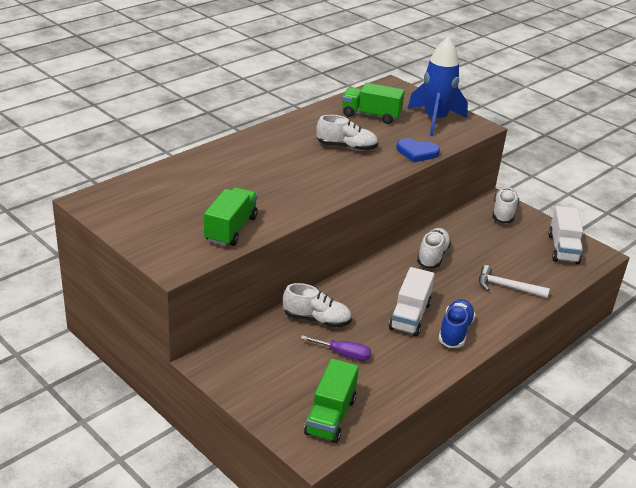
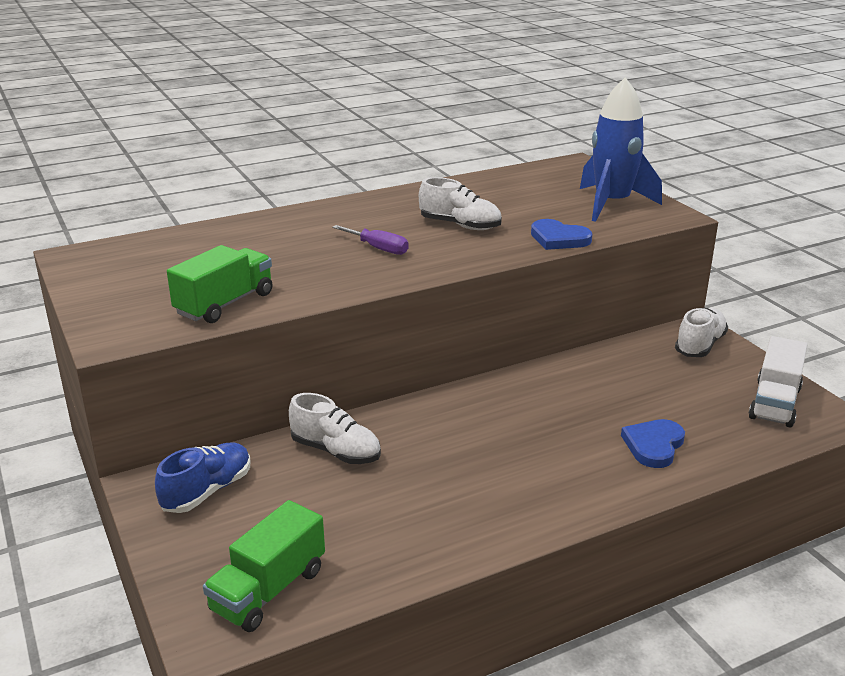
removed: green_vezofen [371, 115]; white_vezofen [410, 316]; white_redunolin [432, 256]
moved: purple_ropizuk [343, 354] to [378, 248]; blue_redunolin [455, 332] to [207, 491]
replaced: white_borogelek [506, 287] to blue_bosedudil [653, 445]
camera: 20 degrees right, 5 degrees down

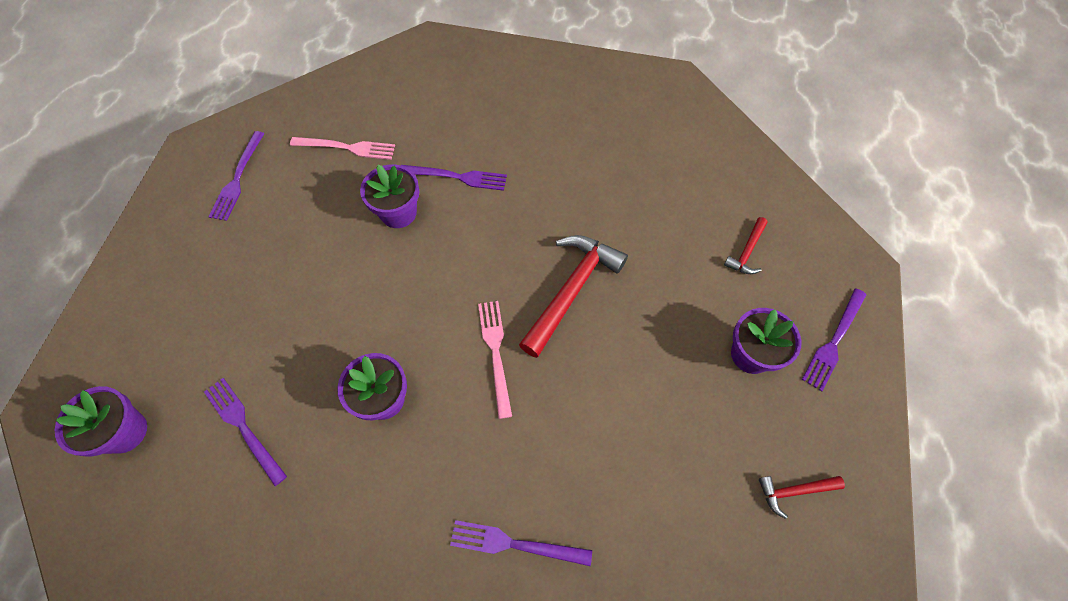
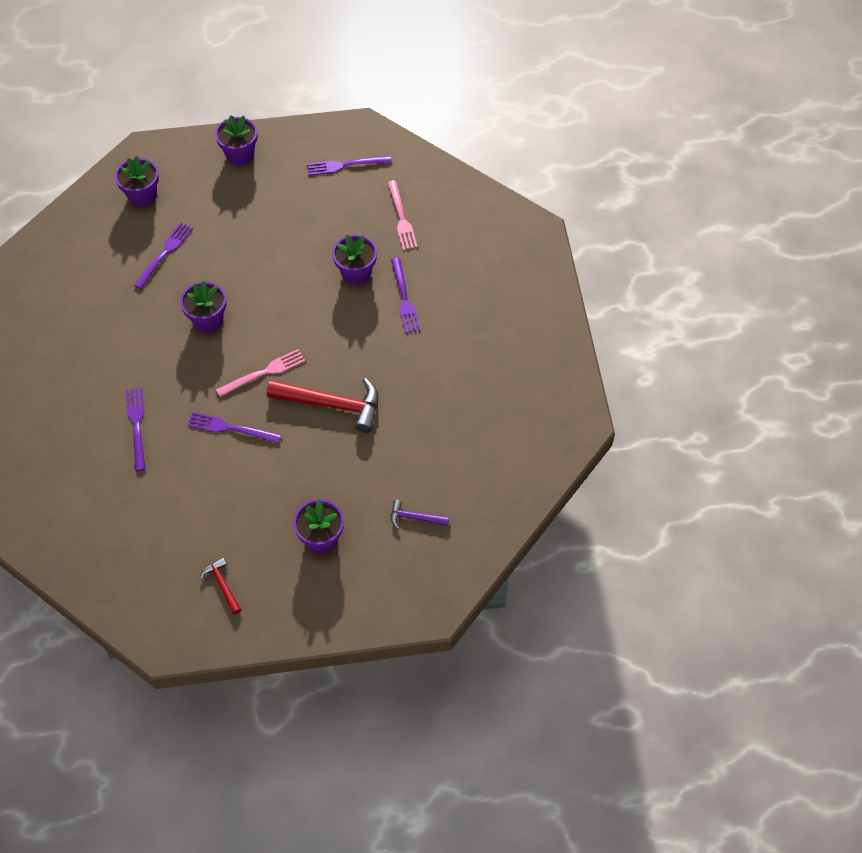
added: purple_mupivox [240, 154]
moved: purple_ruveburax [834, 341] to [230, 428]
recoloured: red_borogelek [746, 251] to purple_borogelek [415, 518]
camera: 70 degrees right, 5 degrees down

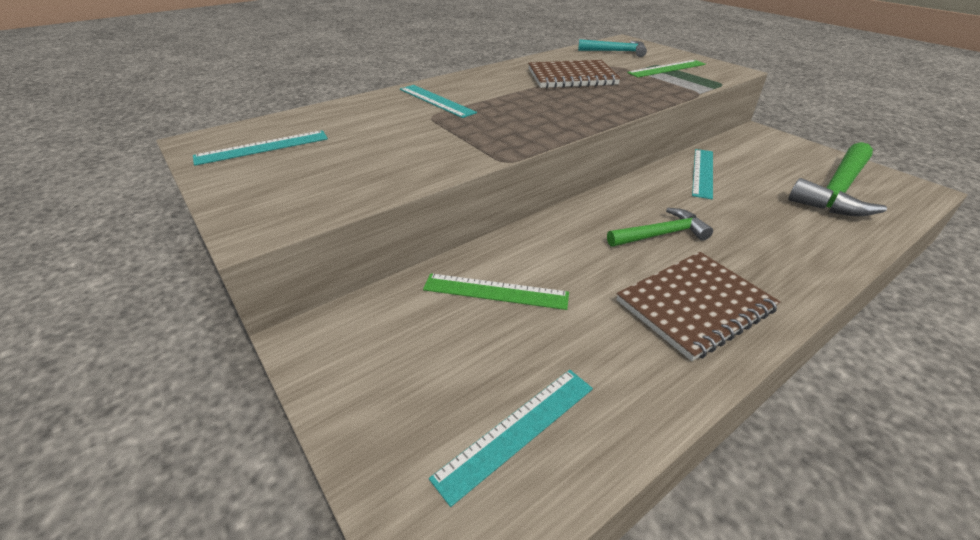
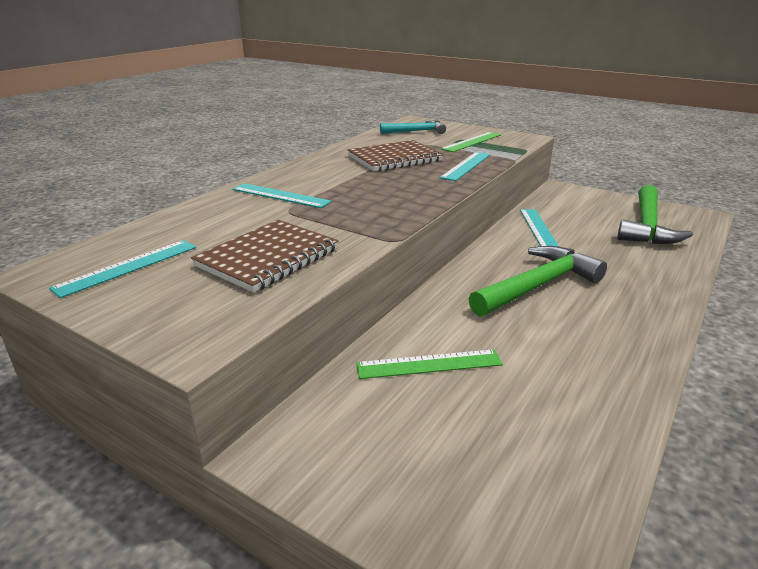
moved: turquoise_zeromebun [517, 430] to [466, 166]; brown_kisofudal [695, 305] to [268, 258]
resized: green_borogelek [661, 234] = [538, 285] x1.63
camera: 20 degrees left, 10 degrees down

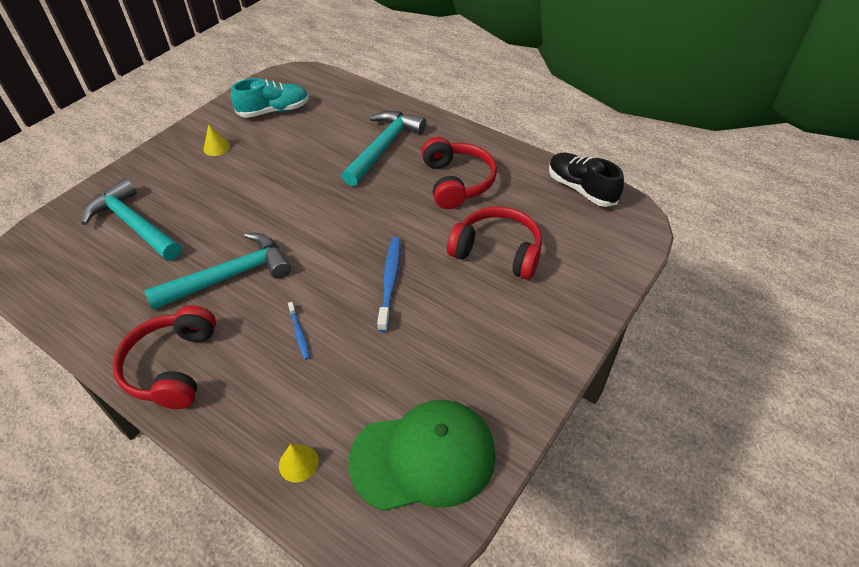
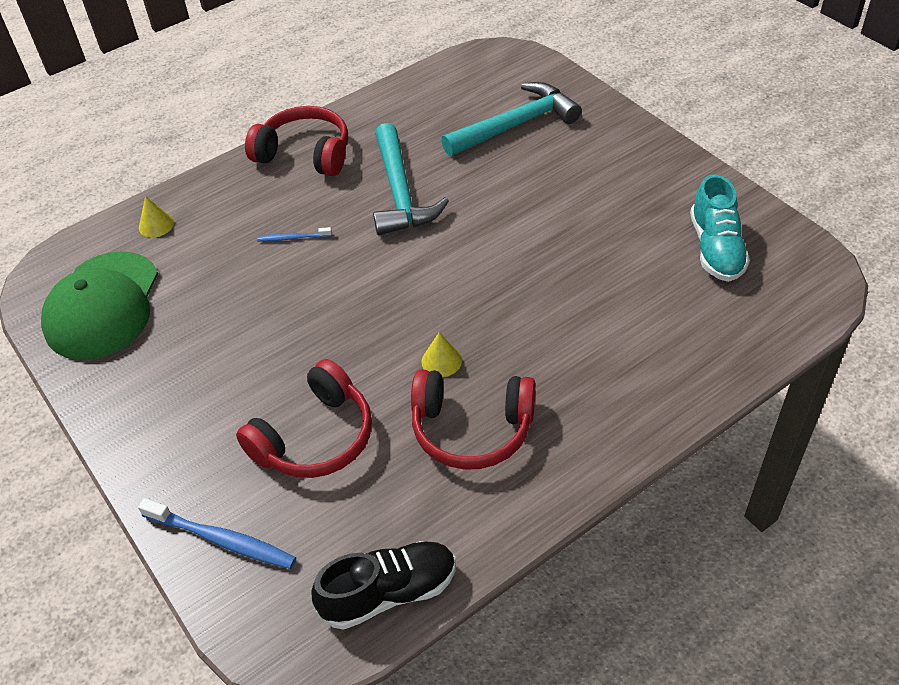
removed: turquoise_borogelek [384, 147]
moved: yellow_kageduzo [216, 147] to [441, 361]; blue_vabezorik [390, 281] to [222, 540]
camera: 110 degrees right, 0 degrees up

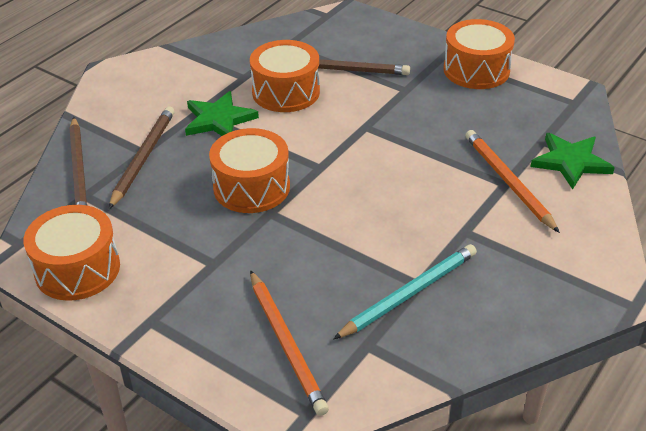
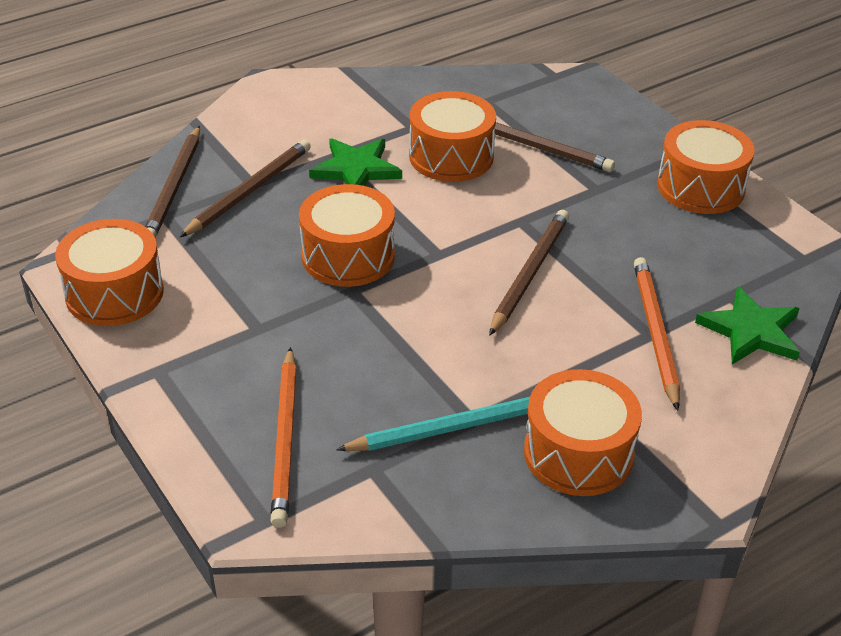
added: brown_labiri [529, 273]; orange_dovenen [578, 453]
camera: 20 degrees right, 0 degrees up

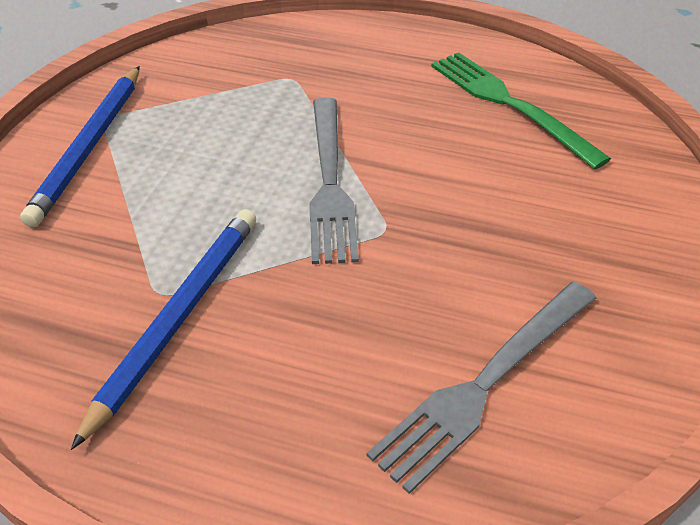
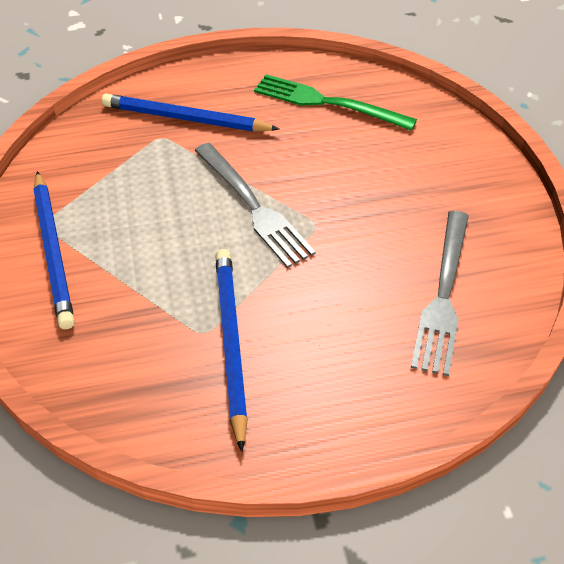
added: blue_labiri [186, 118]
camera: 30 degrees left, 5 degrees up

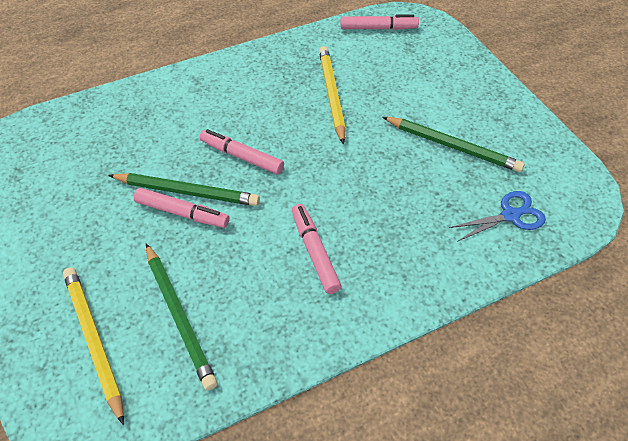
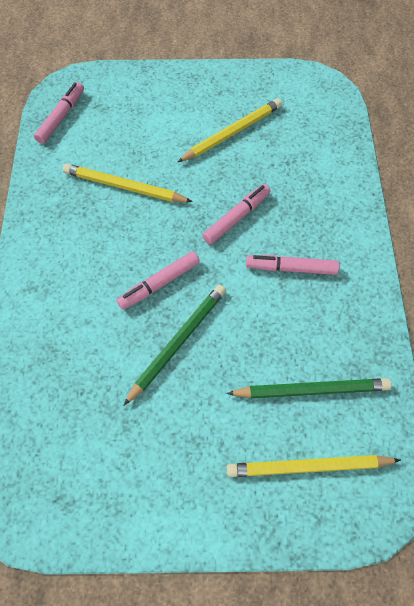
removed: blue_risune [510, 215]
moved: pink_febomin [182, 213] to [236, 218]
recoloured: green_labiri [453, 146] to yellow_labiri [232, 133]
camera: 65 degrees left, 10 degrees up

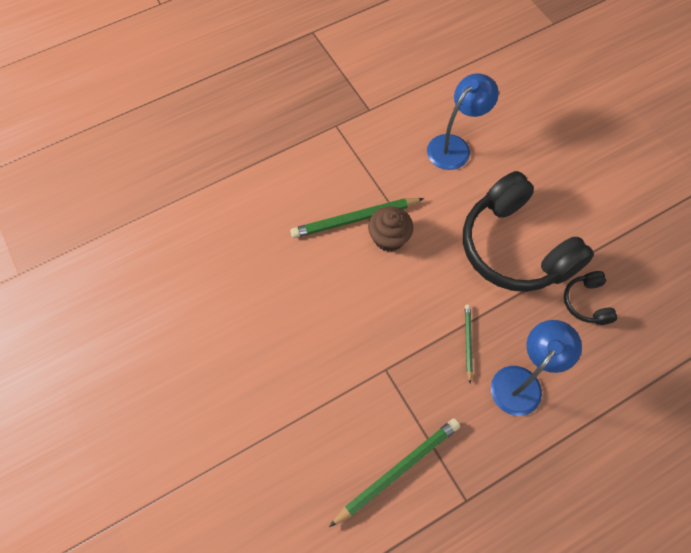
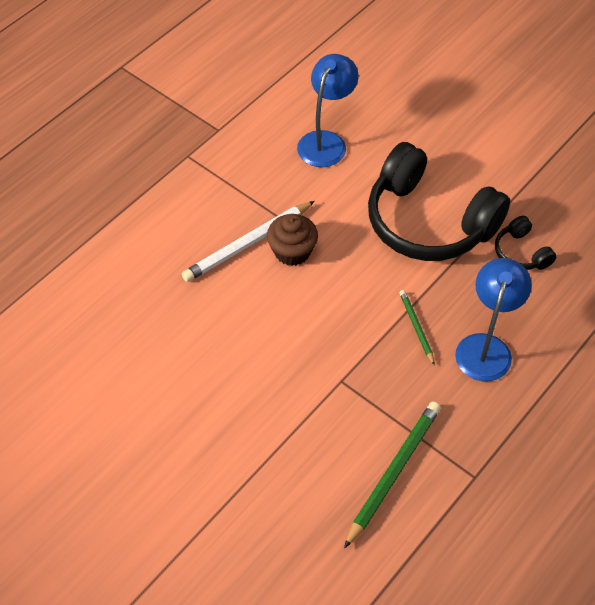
recoloured: green_labiri [355, 219] to white_labiri [248, 244]
camera: 20 degrees left, 10 degrees down

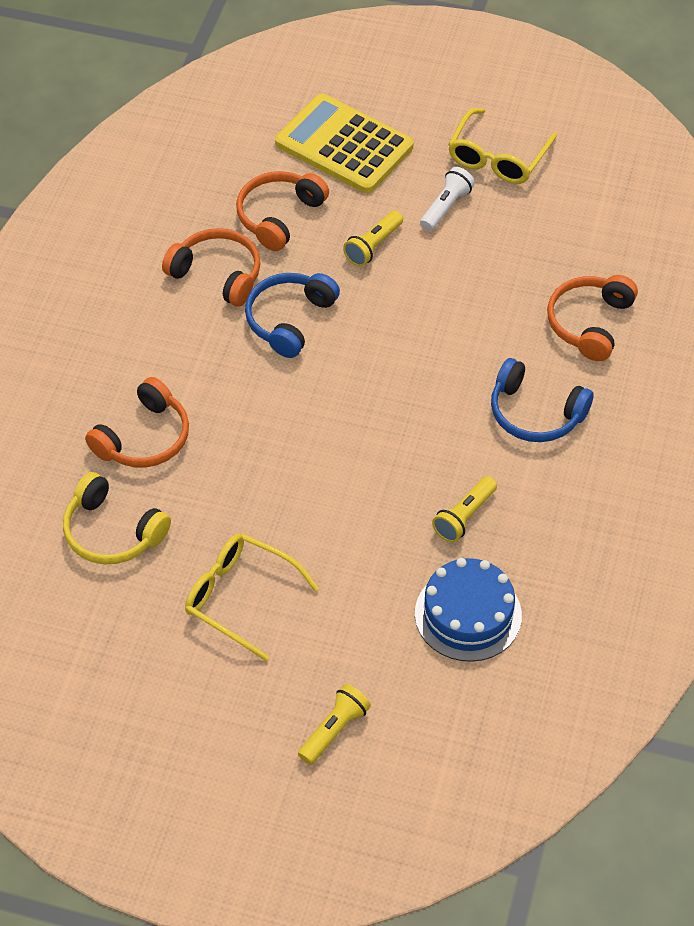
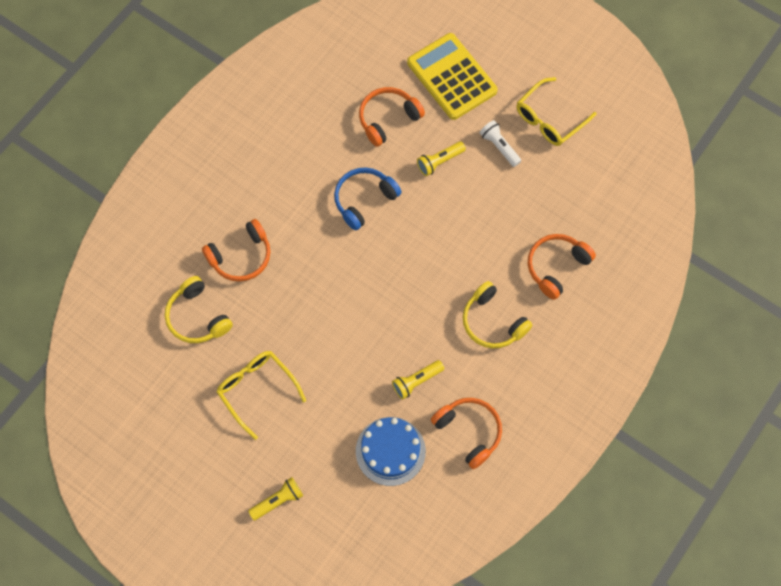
moved: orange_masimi [217, 274] to [469, 431]
recoloured: blue_masimi [535, 413] to yellow_masimi [492, 322]
turned: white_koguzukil [446, 207] = [499, 147] 90 degrees counterclockwise
camera: 20 degrees right, 15 degrees up

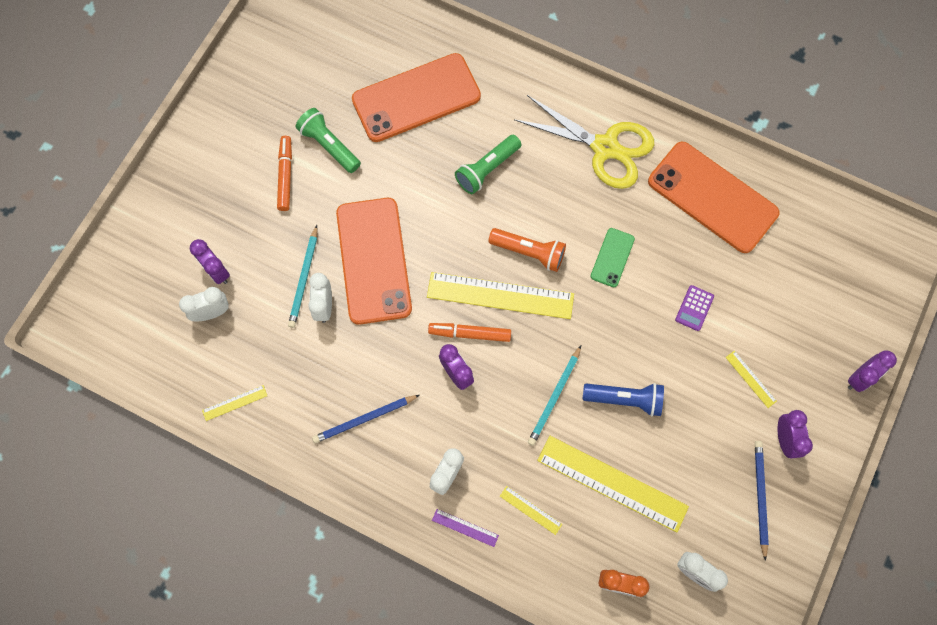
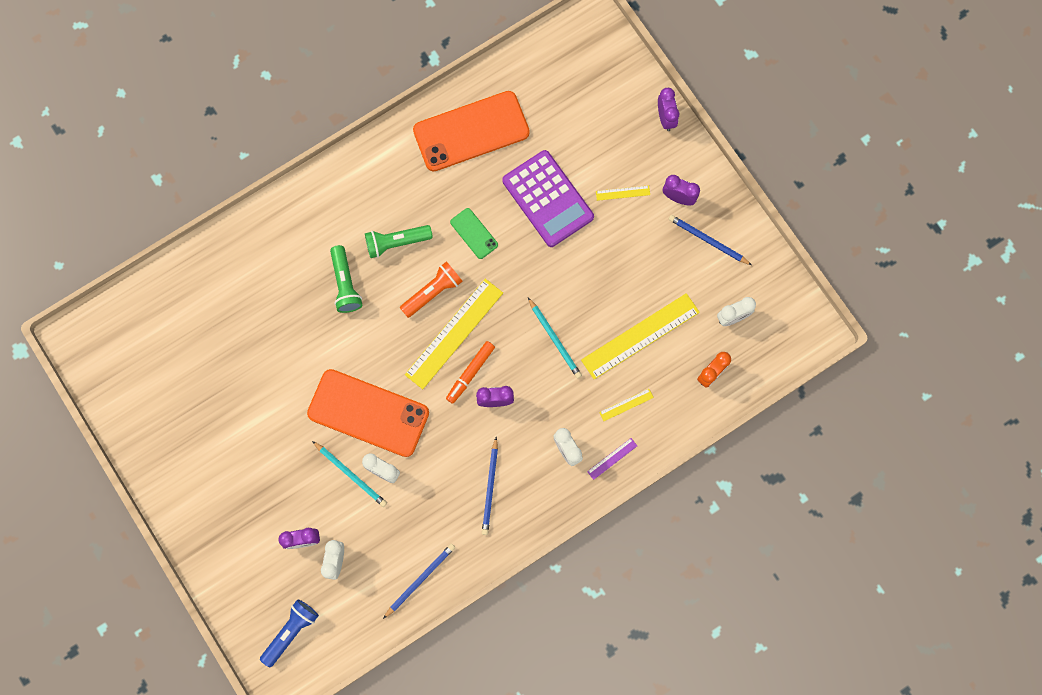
removed: orange_febomin [285, 176]; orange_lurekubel [416, 98]; yellow_risune [605, 147]
moved: green_koguzukil [329, 145] to [396, 242]; blue_koguzukil [624, 399] to [291, 632]
replaced: yellow_zeromebun [235, 403] to blue_labiri [420, 579]
resized: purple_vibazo [694, 308] = [548, 199] x2.47
camera: 60 degrees left, 5 degrees up

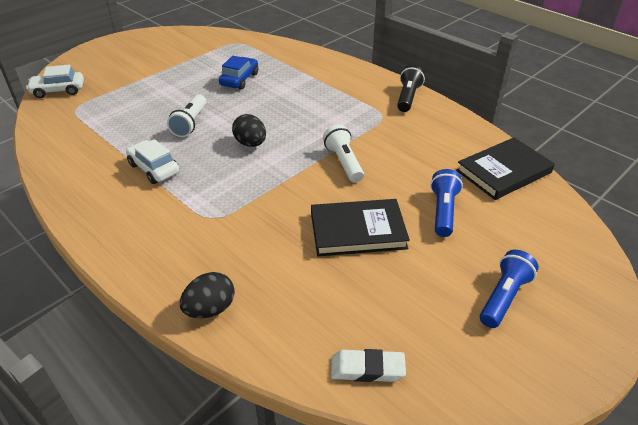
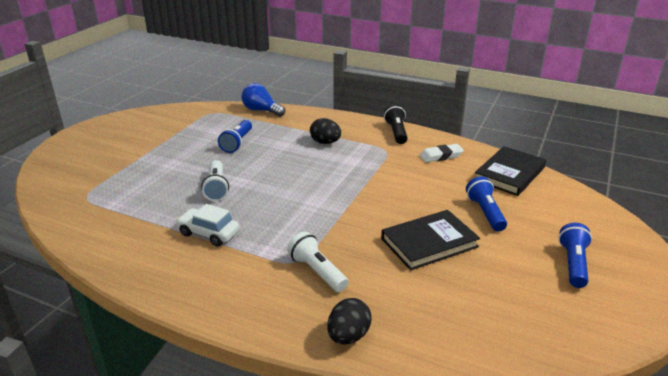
removed: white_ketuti [58, 90]
added: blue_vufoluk [261, 110]
moved: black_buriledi [250, 144] to [325, 142]; white_koguzukil [344, 162] to [317, 271]; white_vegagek [367, 369] to [441, 156]
replaced: blue_ketuti [239, 79] to blue_koguzukil [237, 143]
camera: 20 degrees left, 10 degrees down

